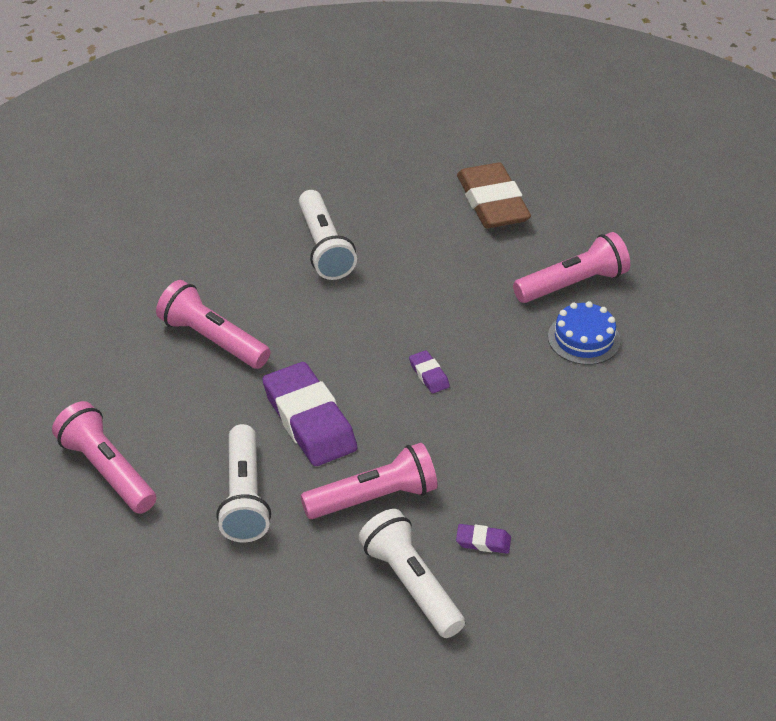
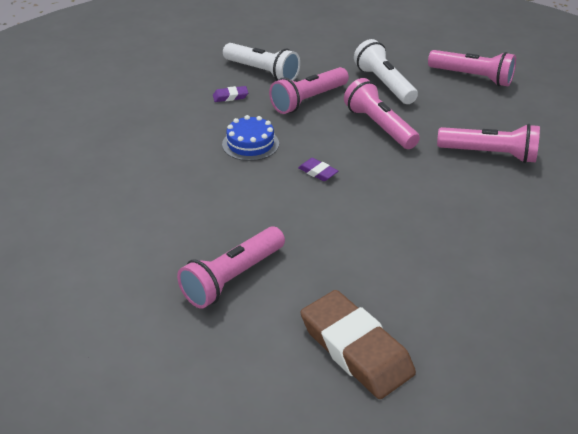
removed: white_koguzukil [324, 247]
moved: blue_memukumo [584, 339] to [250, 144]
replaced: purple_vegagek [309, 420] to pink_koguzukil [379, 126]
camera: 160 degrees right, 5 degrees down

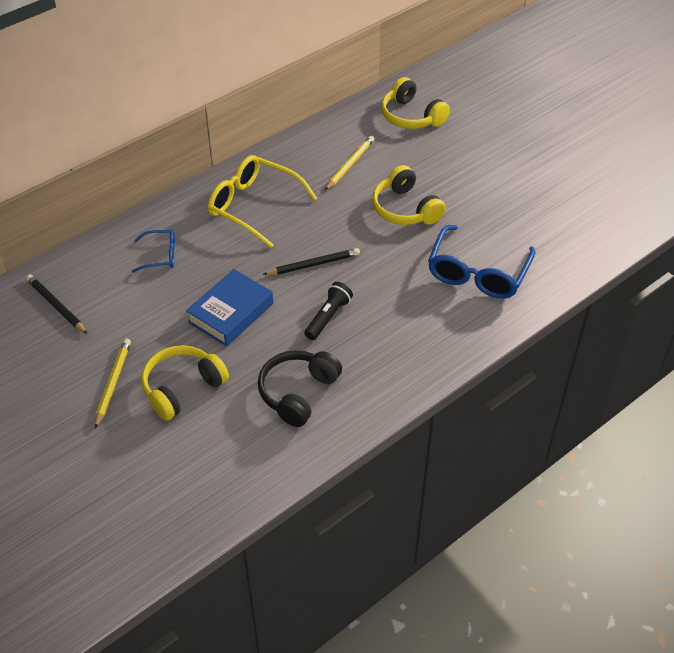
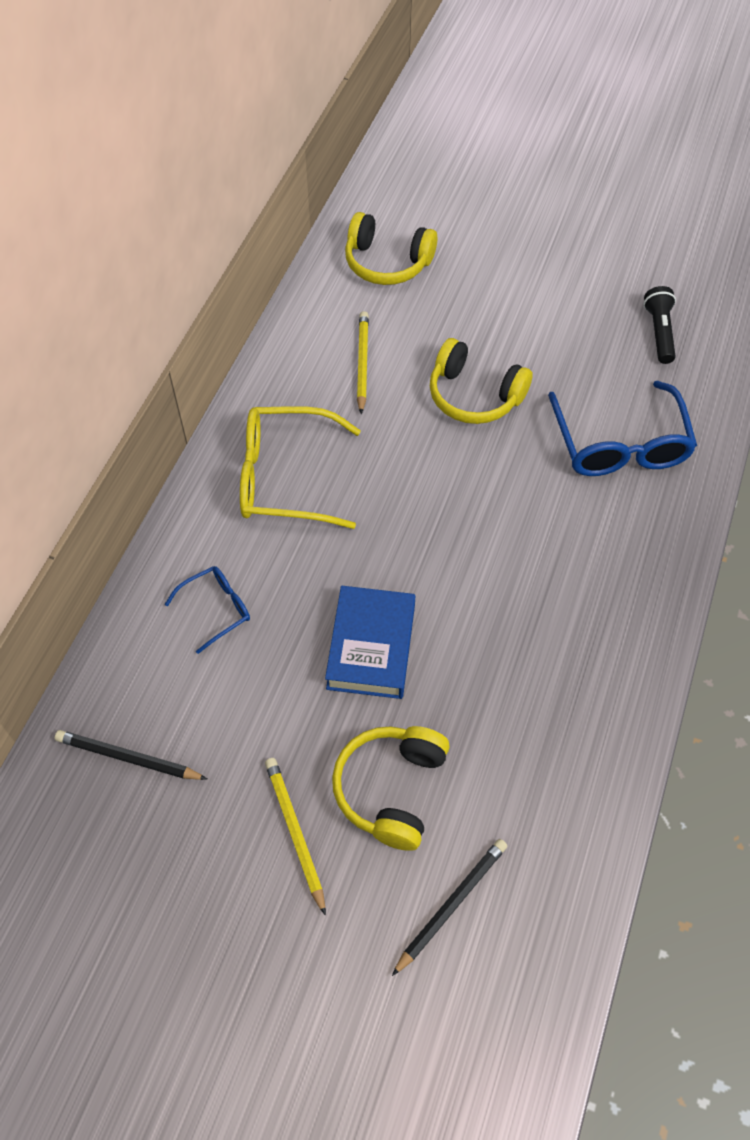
removed: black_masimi [298, 393]
moved: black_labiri [313, 264] to [451, 905]; black_koguzukil [328, 317] to [659, 332]
camera: 30 degrees left, 10 degrees up

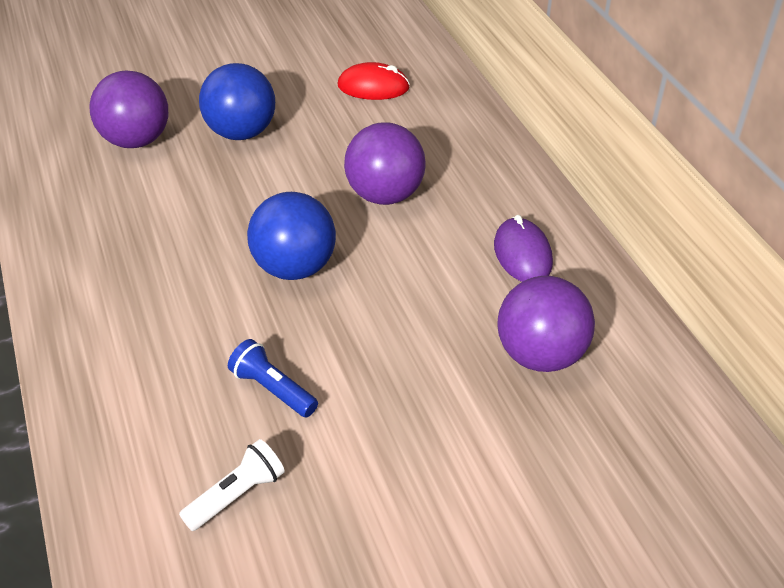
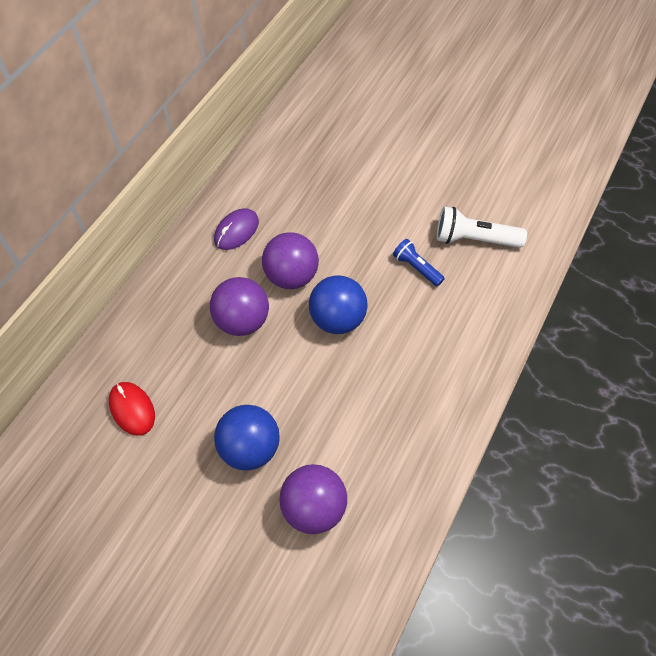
moved: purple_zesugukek [540, 355] to [291, 276]
turned: blue_koguzukil [272, 389] = [416, 268] 135 degrees clockwise
resized: white_koguzukil [237, 494] = [474, 239] x1.58
camera: 130 degrees left, 15 degrees up

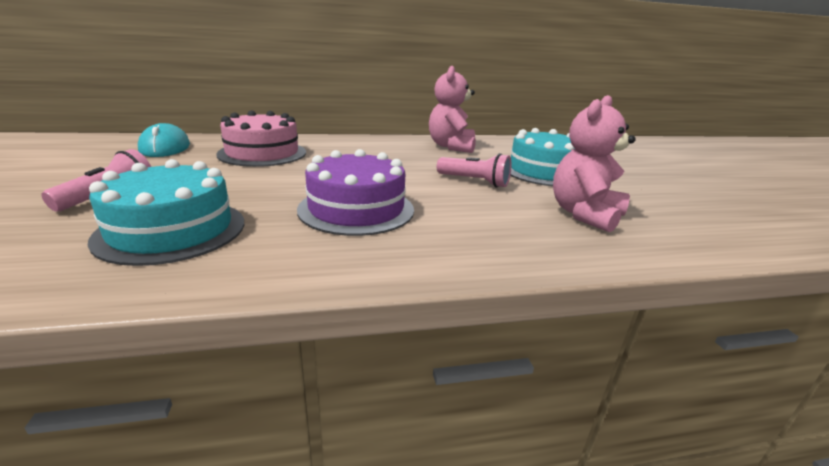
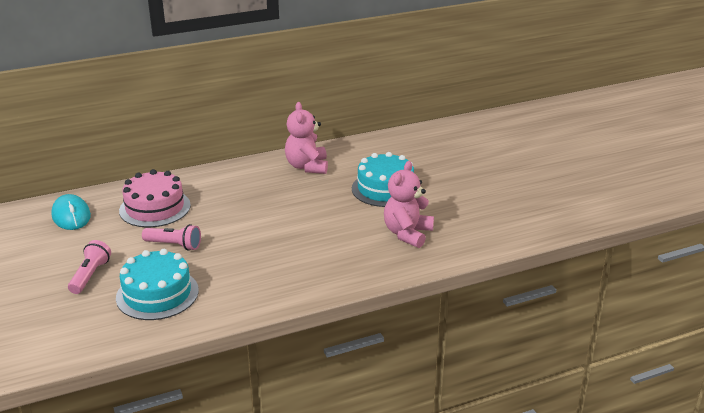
removed: purple_memukumo [356, 209]
moved: pink_koguzukil [474, 181] to [174, 245]
camera: 10 degrees left, 5 degrees up

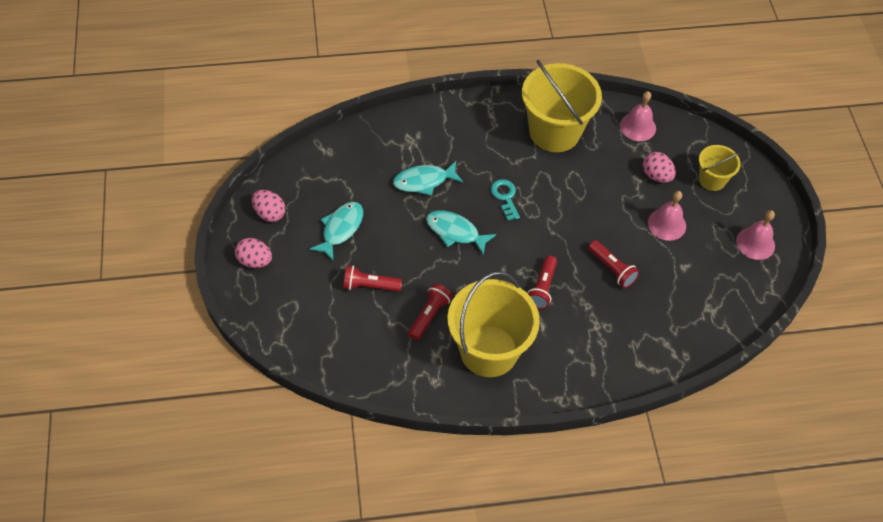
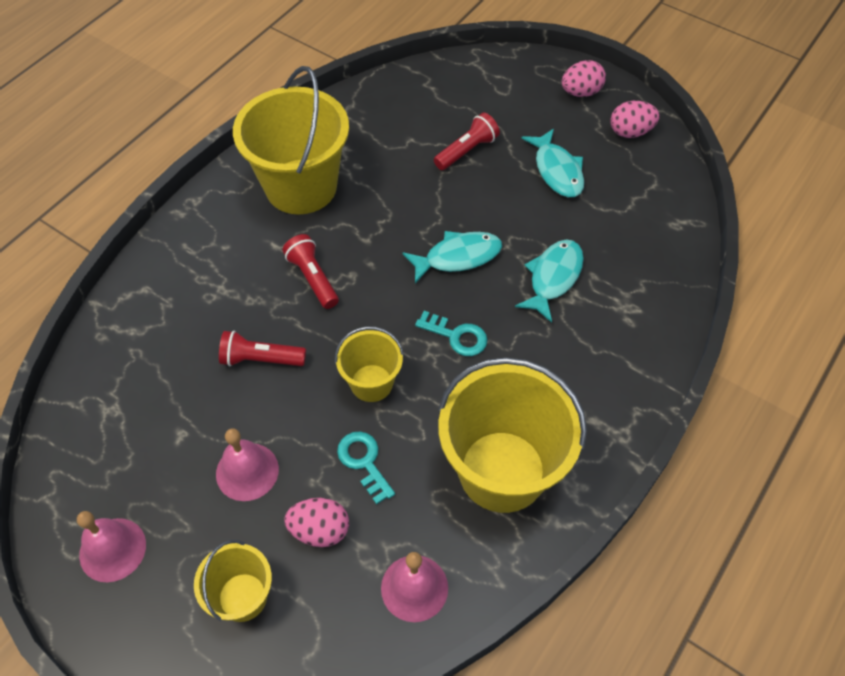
removed: red_koguzukil [429, 315]
added: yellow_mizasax [371, 383]; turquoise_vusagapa [364, 462]
camera: 135 degrees right, 0 degrees up

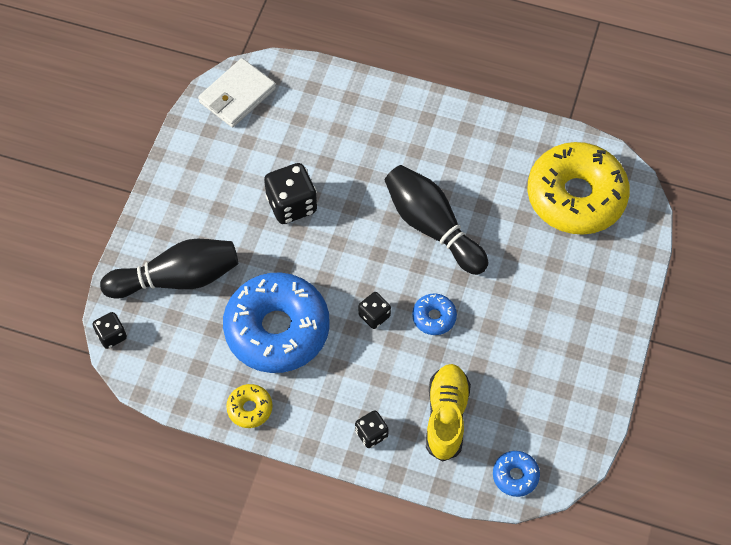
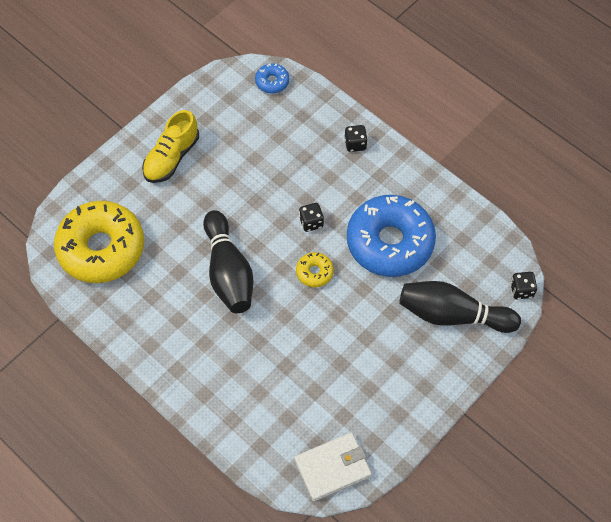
removed: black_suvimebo [292, 205]; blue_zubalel [434, 317]
moved: yellow_zubalel [250, 408] to [314, 272]; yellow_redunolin [446, 416] to [171, 157]
camera: 155 degrees left, 0 degrees up

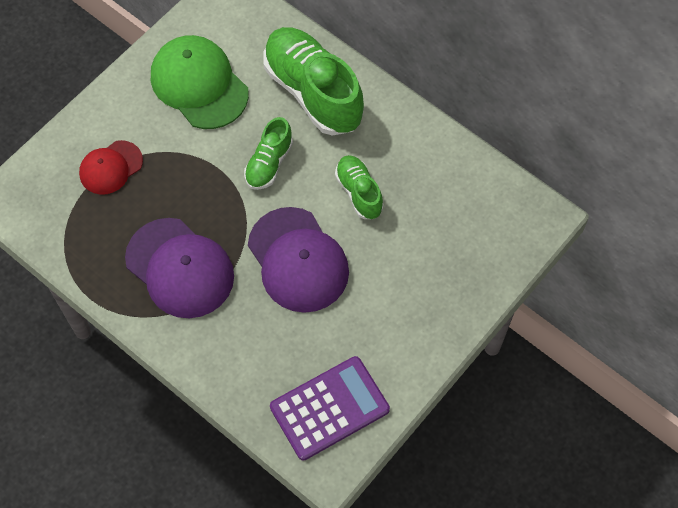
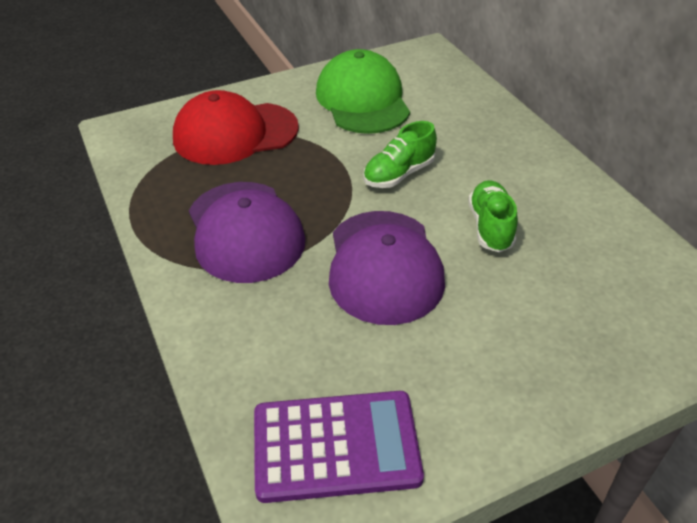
removed: green_redunolin [313, 92]
resized: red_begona [111, 167] = [235, 133] x1.70
camera: 25 degrees right, 20 degrees down

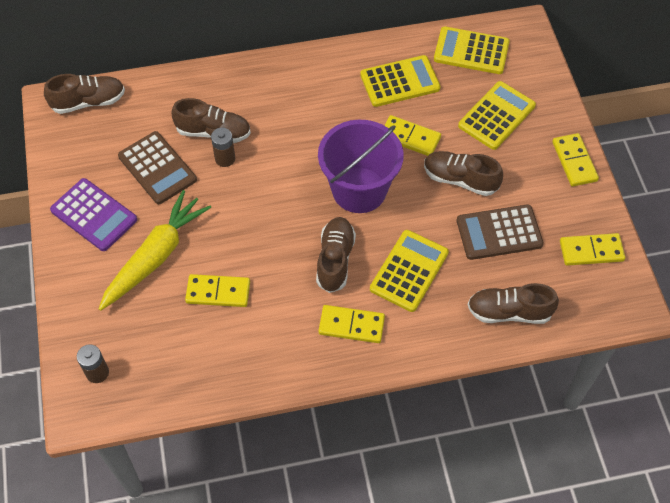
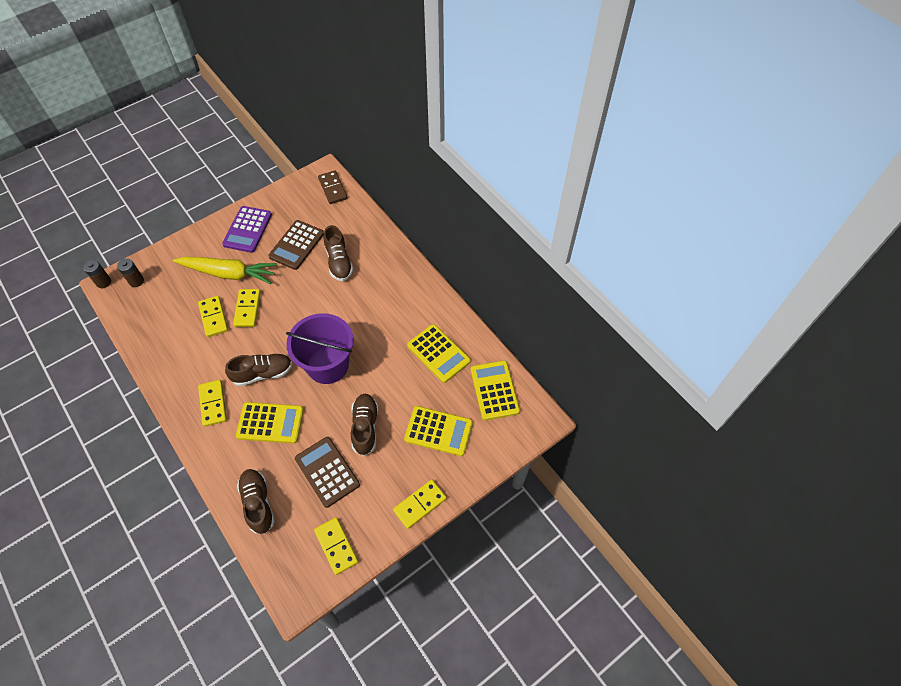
moved: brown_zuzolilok [225, 159] to [103, 282]; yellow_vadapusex [410, 138] to [247, 309]
replaced: brown_redunolin [88, 102] to brown_vadapusex [332, 188]
camera: 65 degrees right, 0 degrees up

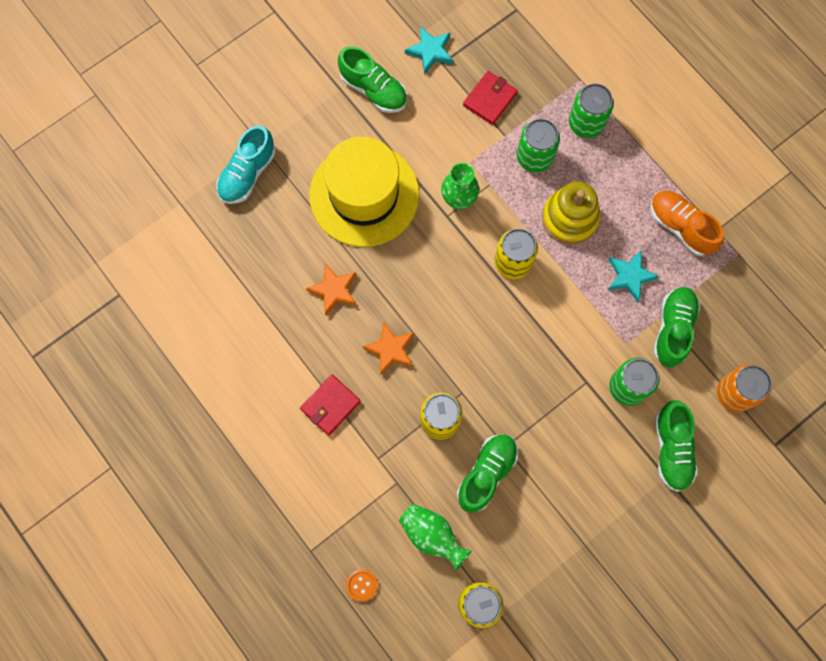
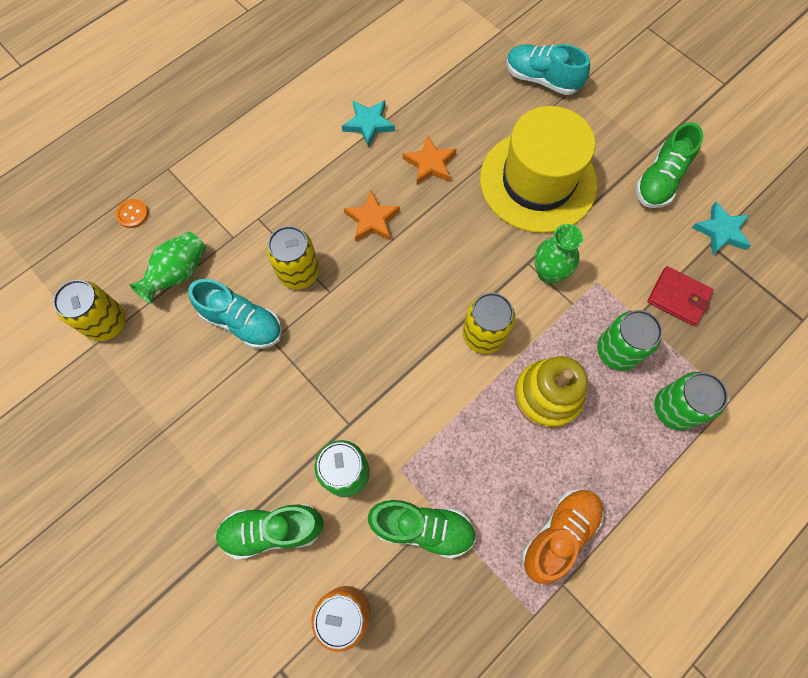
removed: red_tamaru [330, 405]
moved: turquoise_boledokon [630, 276] to [368, 124]
recoloured: green_redunolin [486, 473] to turquoise_redunolin [242, 322]
camera: 85 degrees right, 5 degrees down

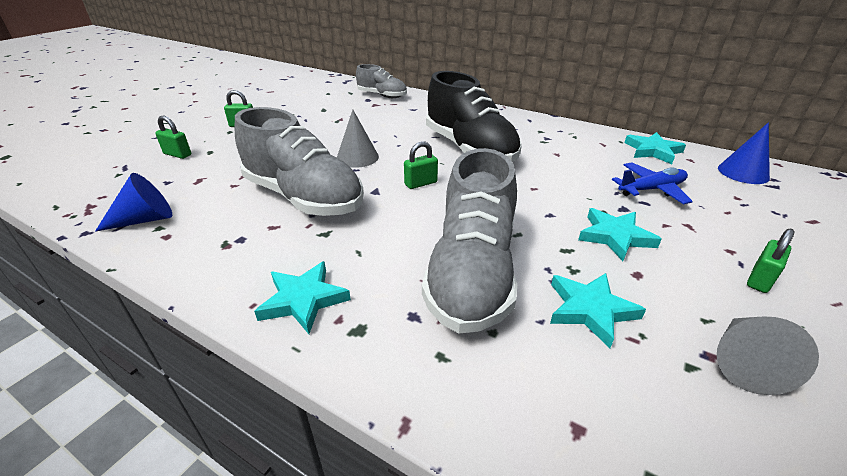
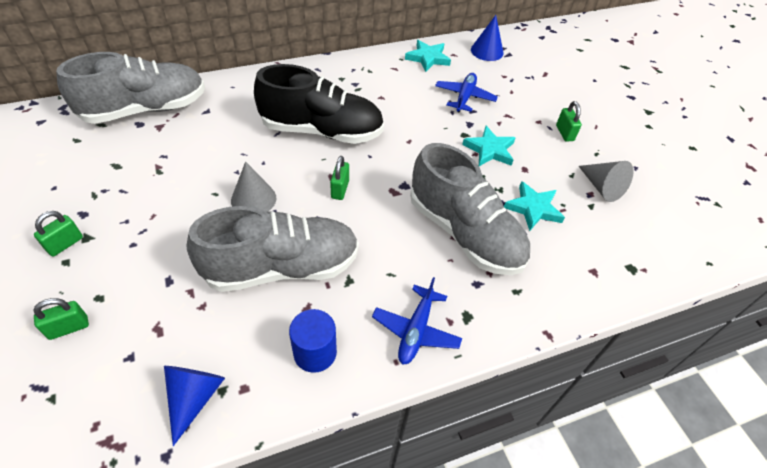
added: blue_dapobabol [315, 353]
replaced: turquoise_boledokon [304, 300] to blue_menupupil [416, 330]
resized: grey_redunolin [382, 96] = [145, 109] x1.79
camera: 55 degrees left, 15 degrees up

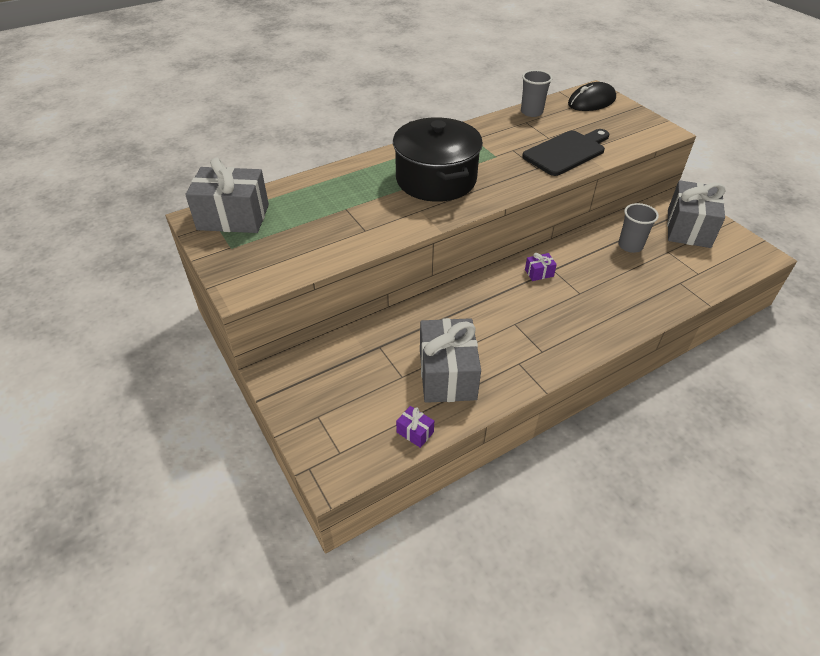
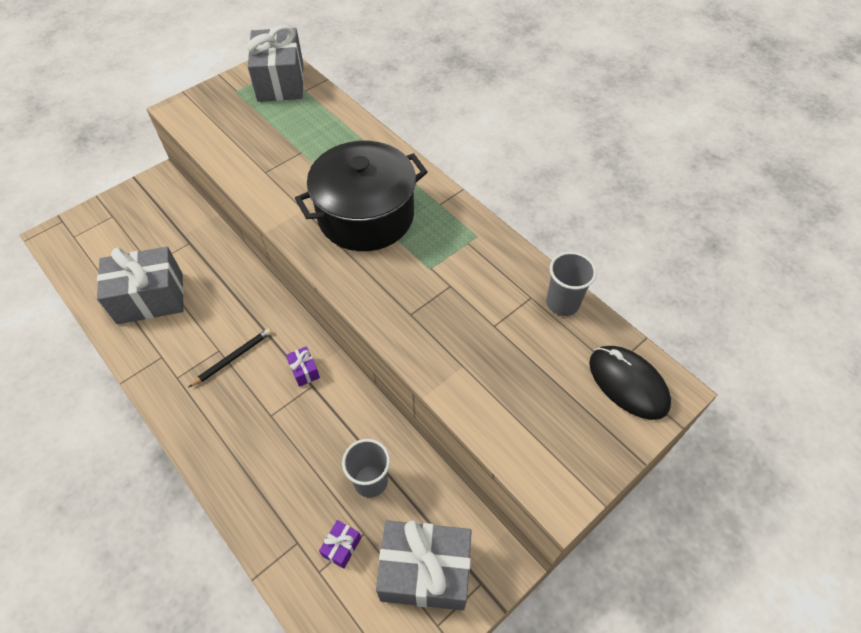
removed: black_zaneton [567, 152]
added: black_labiri [232, 358]
moved: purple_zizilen [415, 432] to [342, 547]
camera: 80 degrees right, 10 degrees up

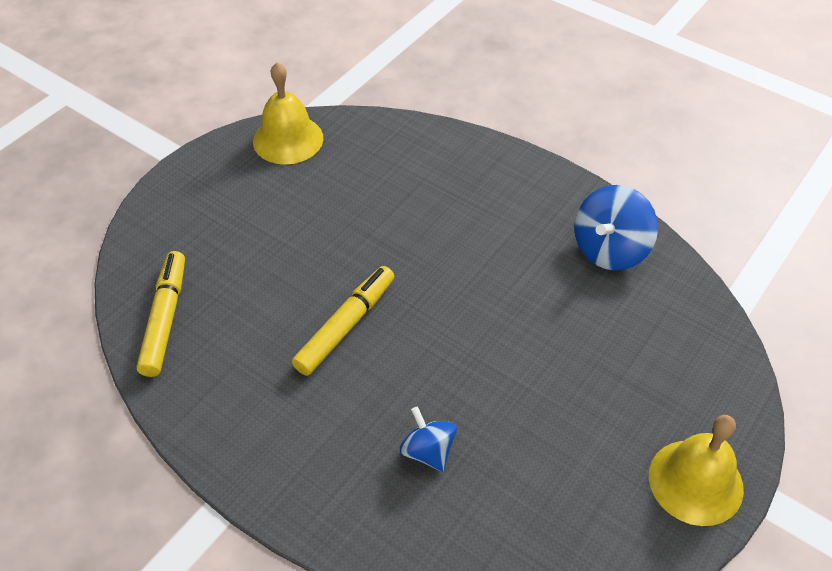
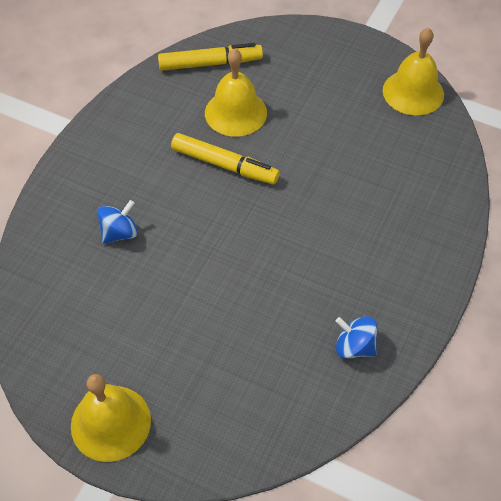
added: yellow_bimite [235, 112]
resized: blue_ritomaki [610, 249] = [354, 346] x0.62
camera: 80 degrees right, 5 degrees up

